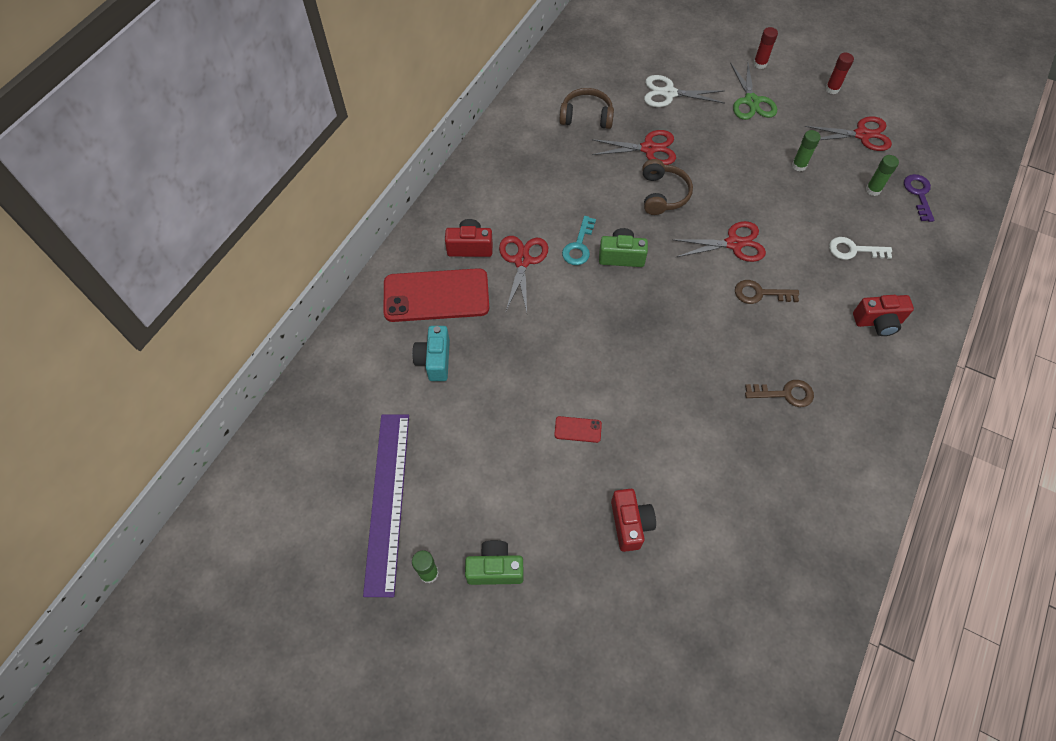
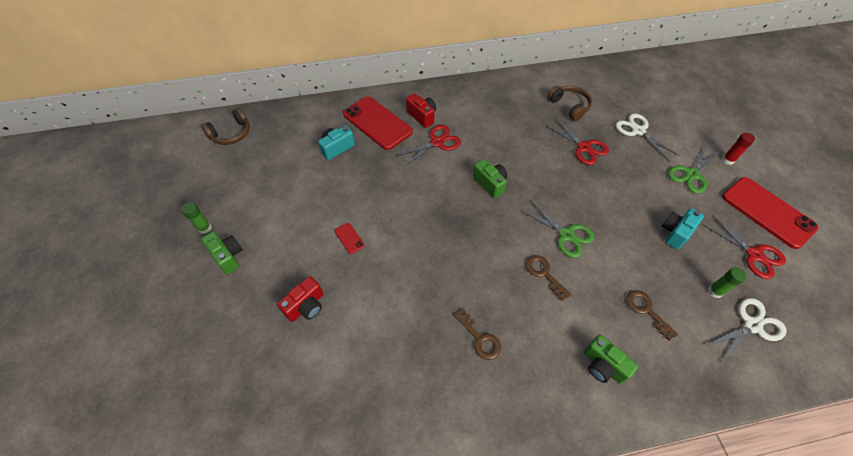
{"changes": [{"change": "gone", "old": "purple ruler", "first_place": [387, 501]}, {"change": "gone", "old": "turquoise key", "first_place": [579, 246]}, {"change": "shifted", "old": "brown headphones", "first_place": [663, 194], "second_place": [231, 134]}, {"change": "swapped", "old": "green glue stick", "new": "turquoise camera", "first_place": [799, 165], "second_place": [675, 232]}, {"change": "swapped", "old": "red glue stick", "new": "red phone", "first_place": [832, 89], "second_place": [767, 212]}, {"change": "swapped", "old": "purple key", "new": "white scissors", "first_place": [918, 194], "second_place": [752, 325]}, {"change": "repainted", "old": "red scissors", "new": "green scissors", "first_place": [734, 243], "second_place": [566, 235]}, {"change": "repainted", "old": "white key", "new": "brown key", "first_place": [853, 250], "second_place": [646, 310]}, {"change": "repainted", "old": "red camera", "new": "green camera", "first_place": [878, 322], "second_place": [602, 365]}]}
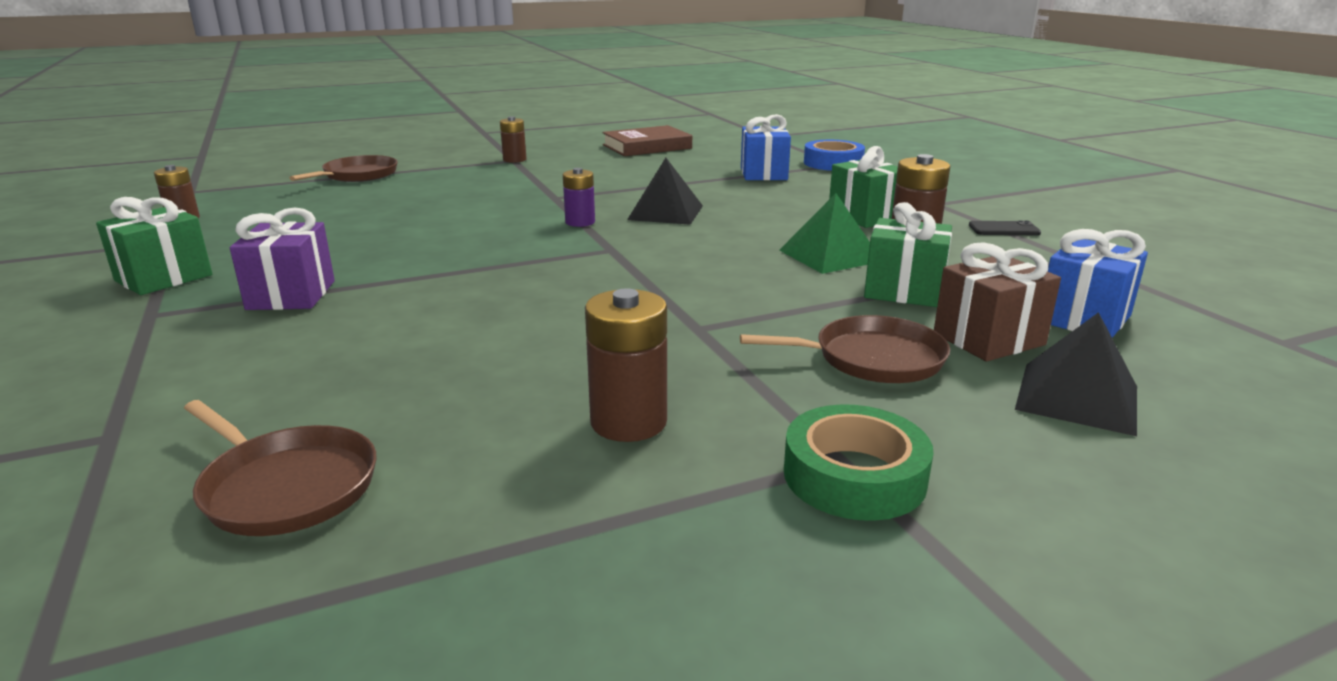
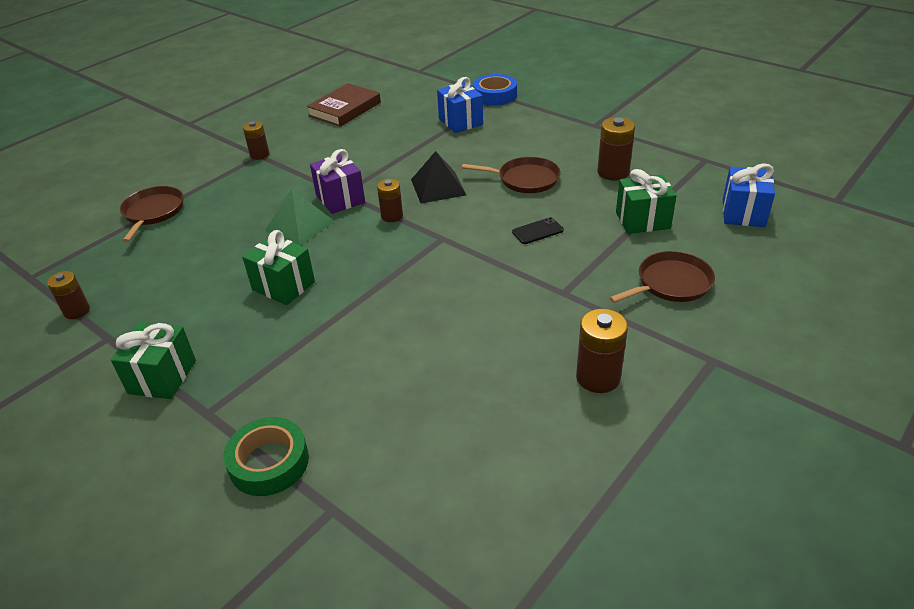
{"changes": [{"change": "gone", "old": "brown gift", "first_place": [988, 339]}, {"change": "gone", "old": "black pyramid", "first_place": [1077, 397]}, {"change": "shifted", "old": "brown pan", "first_place": [286, 486], "second_place": [525, 179]}, {"change": "shifted", "old": "purple gift", "first_place": [291, 295], "second_place": [340, 199]}, {"change": "shifted", "old": "green pyramid", "first_place": [830, 255], "second_place": [299, 225]}, {"change": "shifted", "old": "green tape", "first_place": [854, 476], "second_place": [269, 462]}, {"change": "shifted", "old": "green gift", "first_place": [865, 216], "second_place": [283, 286]}, {"change": "shifted", "old": "black phone", "first_place": [1004, 229], "second_place": [537, 231]}, {"change": "repainted", "old": "purple battery", "new": "brown battery", "first_place": [580, 222], "second_place": [392, 216]}]}
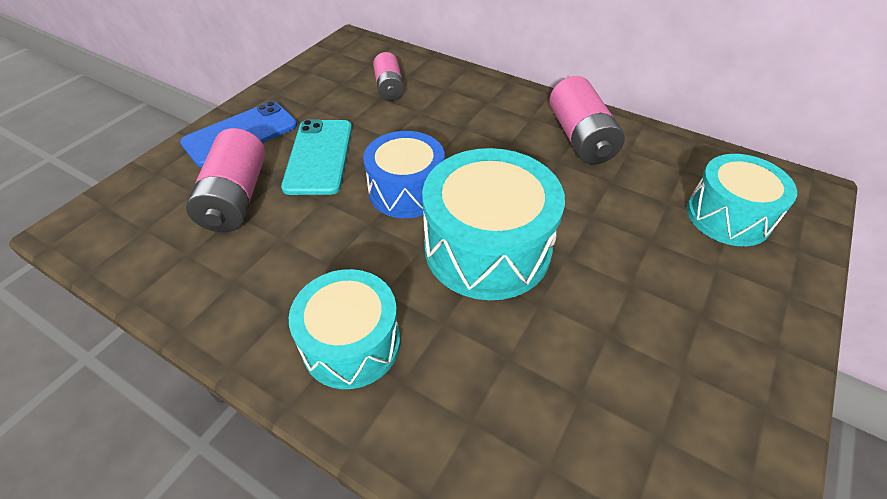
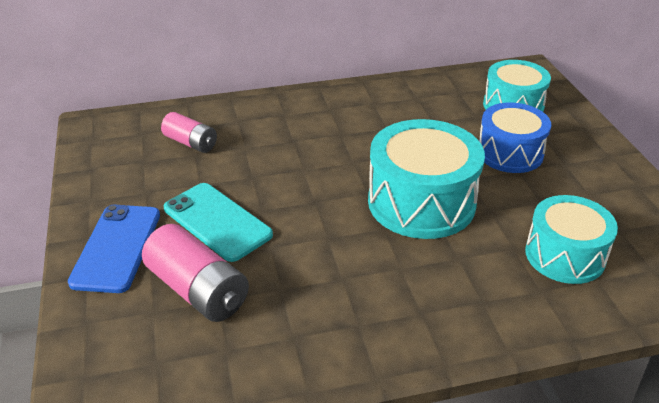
{"changes": [{"change": "gone", "old": "pink battery", "first_place": [580, 138]}, {"change": "shifted", "old": "turquoise drum", "first_place": [351, 343], "second_place": [565, 255]}, {"change": "shifted", "old": "blue drum", "first_place": [406, 191], "second_place": [510, 153]}]}
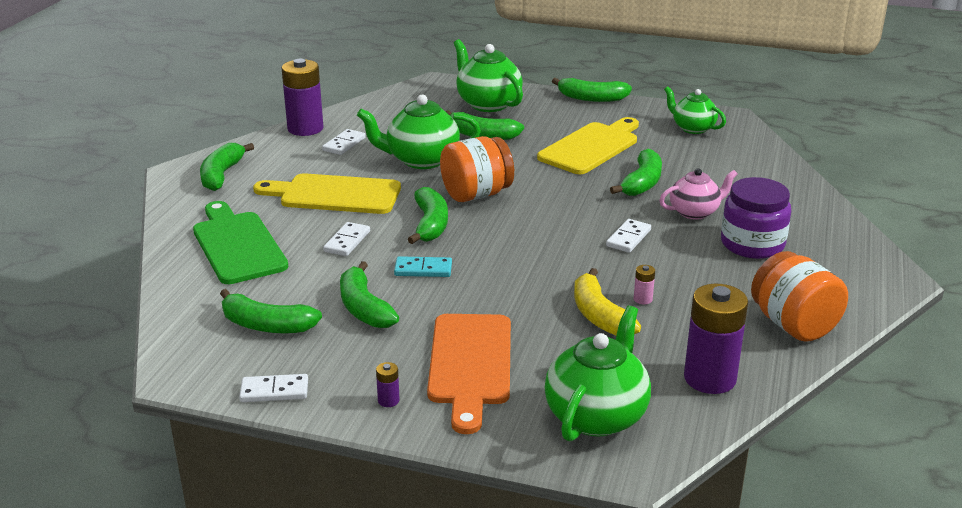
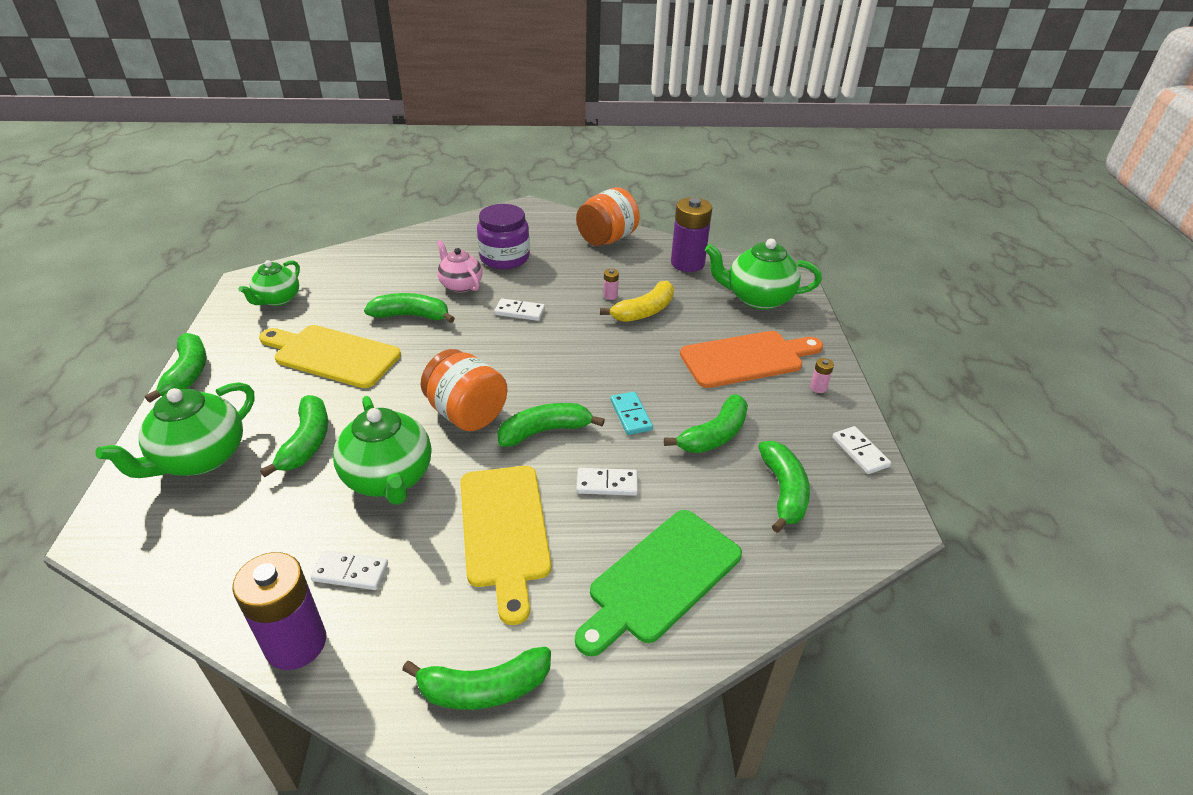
{"changes": [{"change": "repainted", "old": "purple battery", "new": "pink battery", "first_place": [388, 400], "second_place": [818, 387]}]}
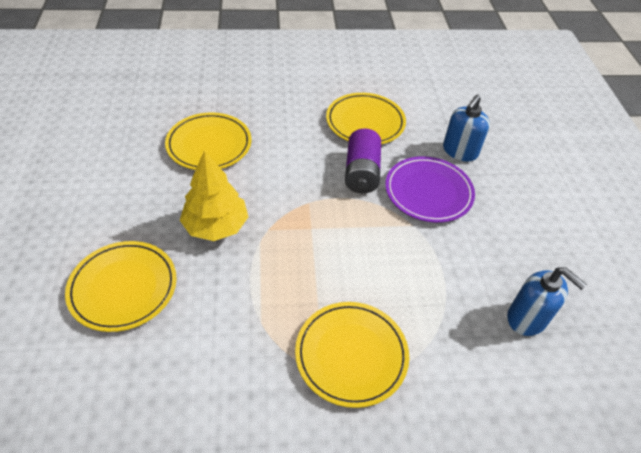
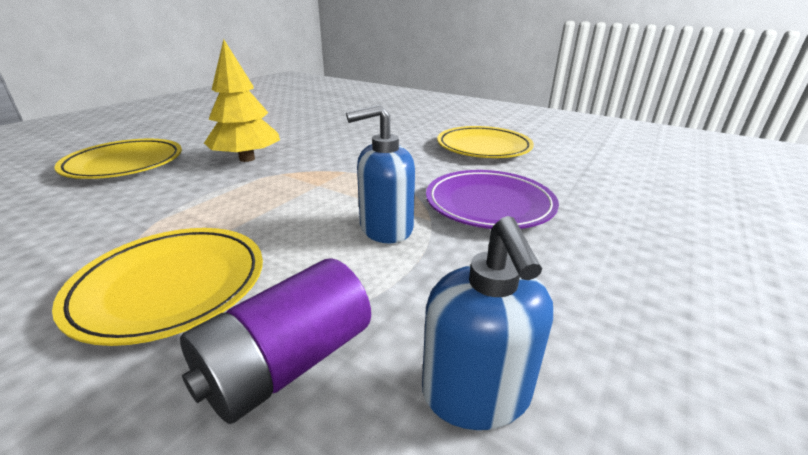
{"changes": [{"change": "gone", "old": "yellow plate", "first_place": [209, 145]}, {"change": "shifted", "old": "purple battery", "first_place": [361, 172], "second_place": [287, 363]}, {"change": "shifted", "old": "blue soap dispenser", "first_place": [460, 151], "second_place": [385, 228]}]}
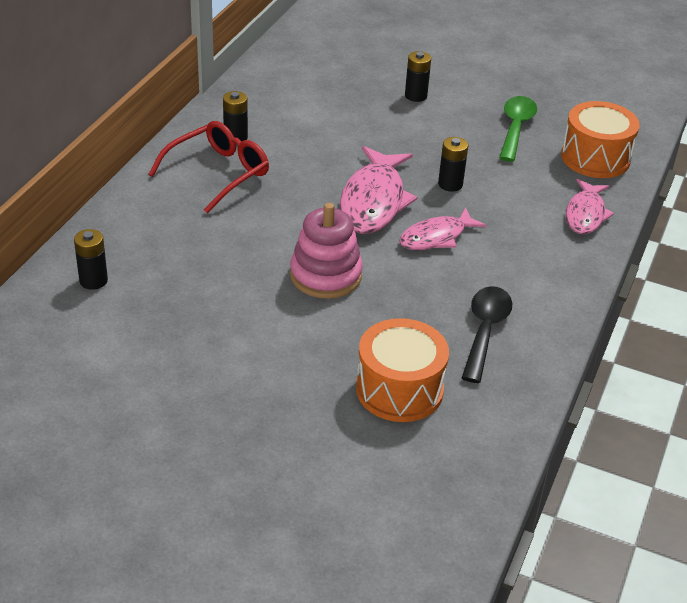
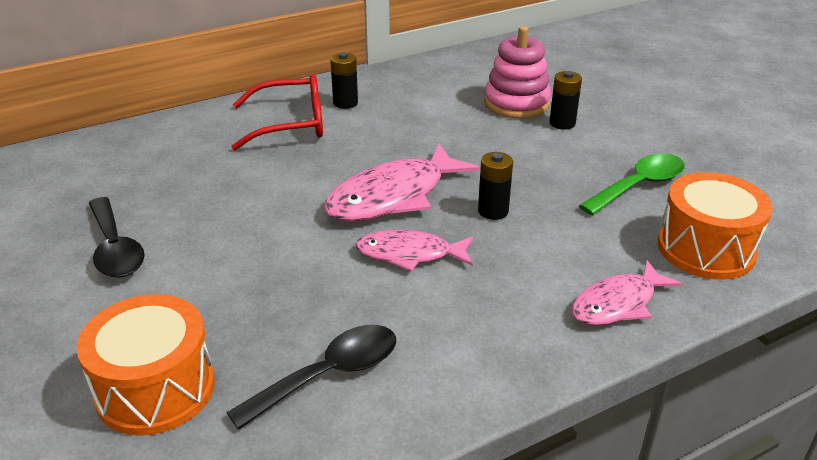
{"changes": [{"change": "gone", "old": "black battery", "first_place": [93, 280]}, {"change": "new", "new": "black spoon", "second_place": [115, 248]}, {"change": "shifted", "old": "pink stacking toy", "first_place": [326, 275], "second_place": [516, 103]}]}
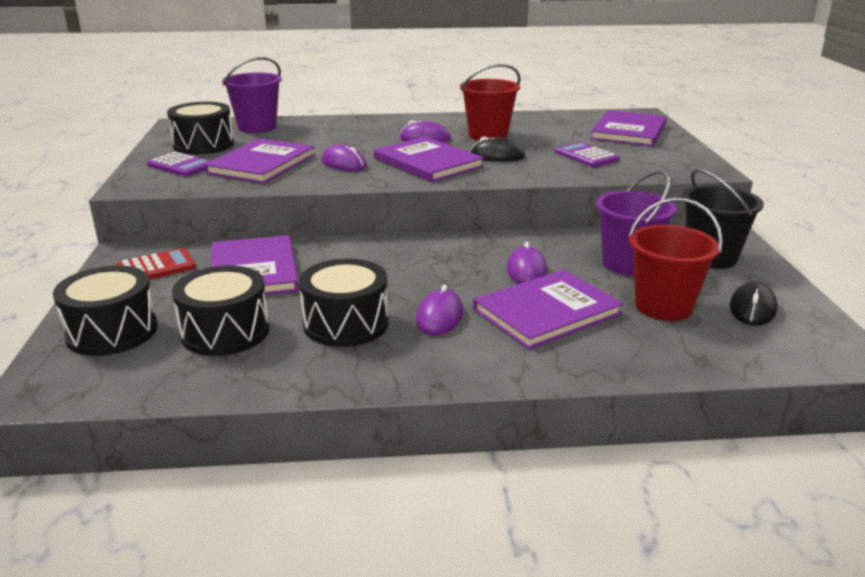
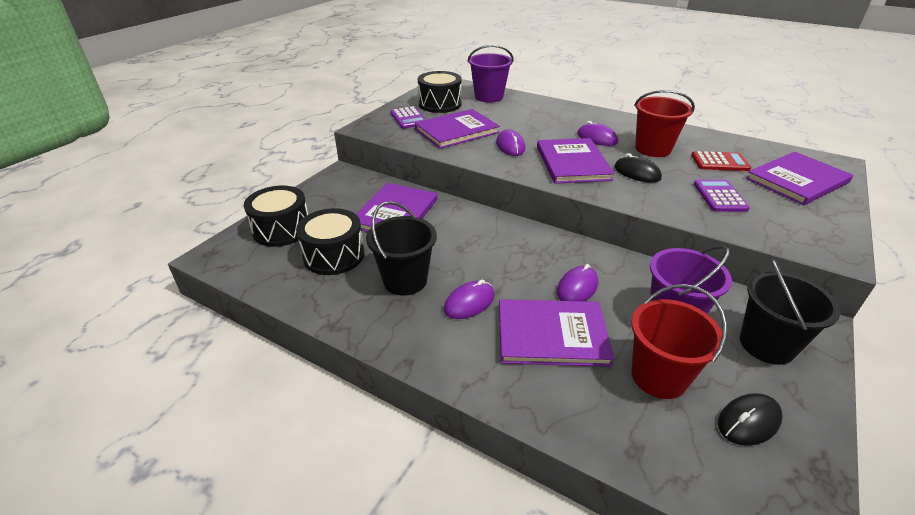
{"changes": [{"change": "shifted", "old": "red calculator", "first_place": [156, 267], "second_place": [720, 162]}, {"change": "swapped", "old": "black drum", "new": "black bucket", "first_place": [346, 323], "second_place": [405, 280]}]}
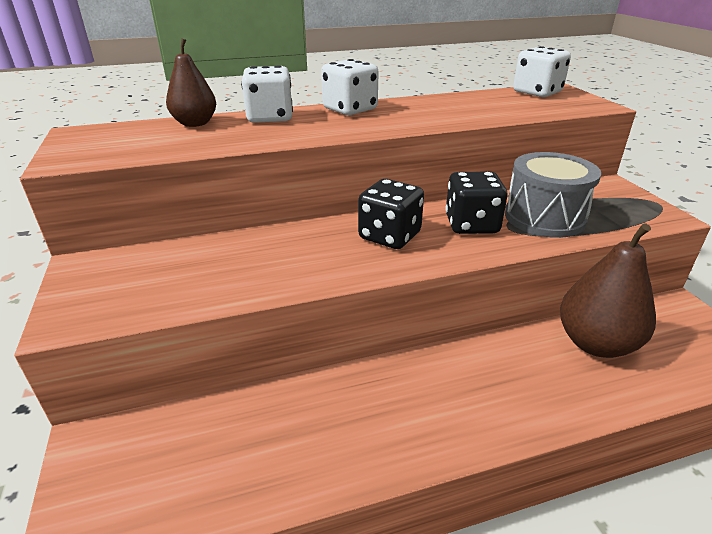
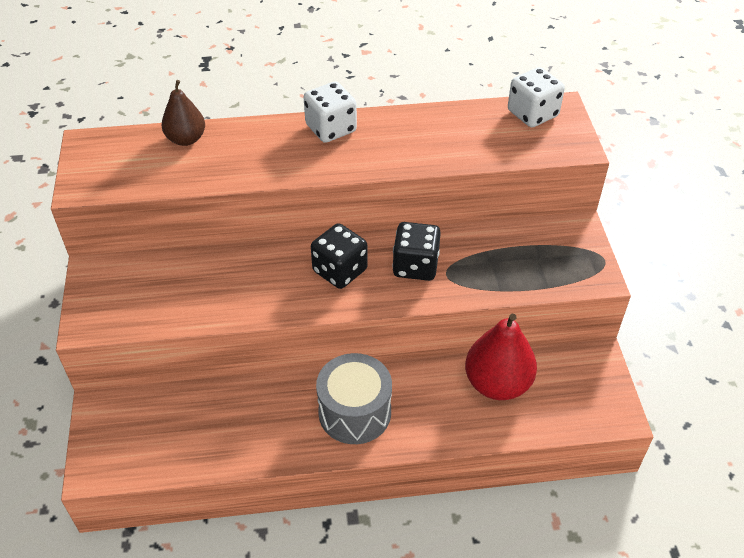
{"changes": [{"change": "gone", "old": "white dice", "first_place": [270, 117]}, {"change": "shifted", "old": "grey drum", "first_place": [544, 217], "second_place": [355, 412]}, {"change": "repainted", "old": "brown pear", "new": "red pear", "first_place": [595, 343], "second_place": [497, 383]}]}
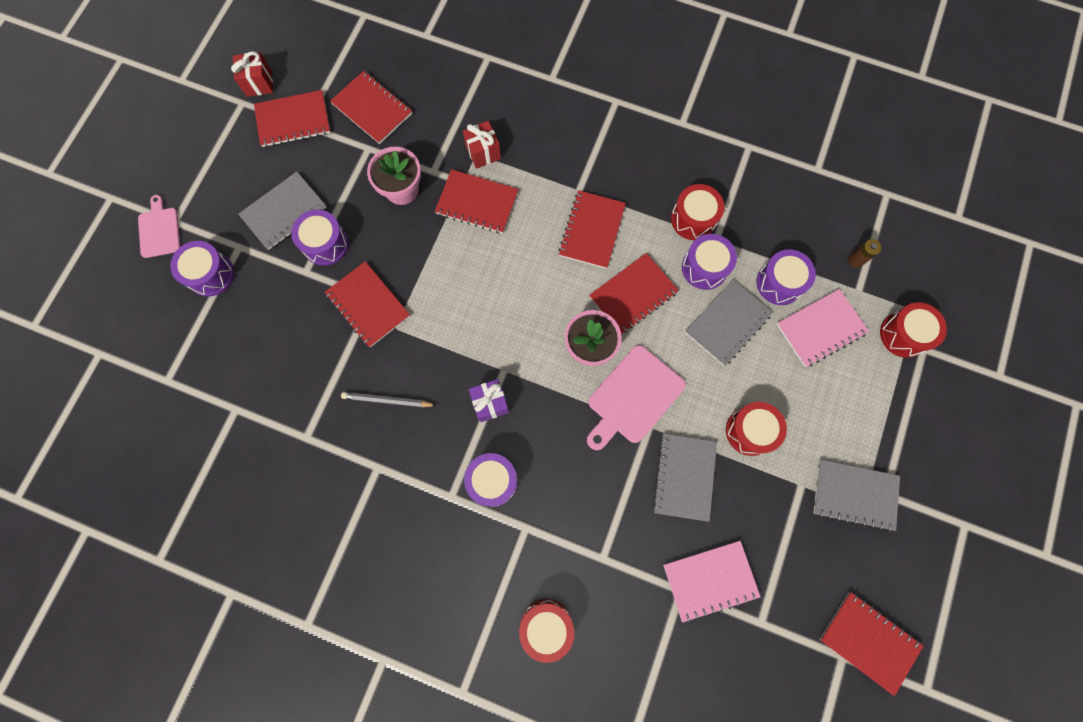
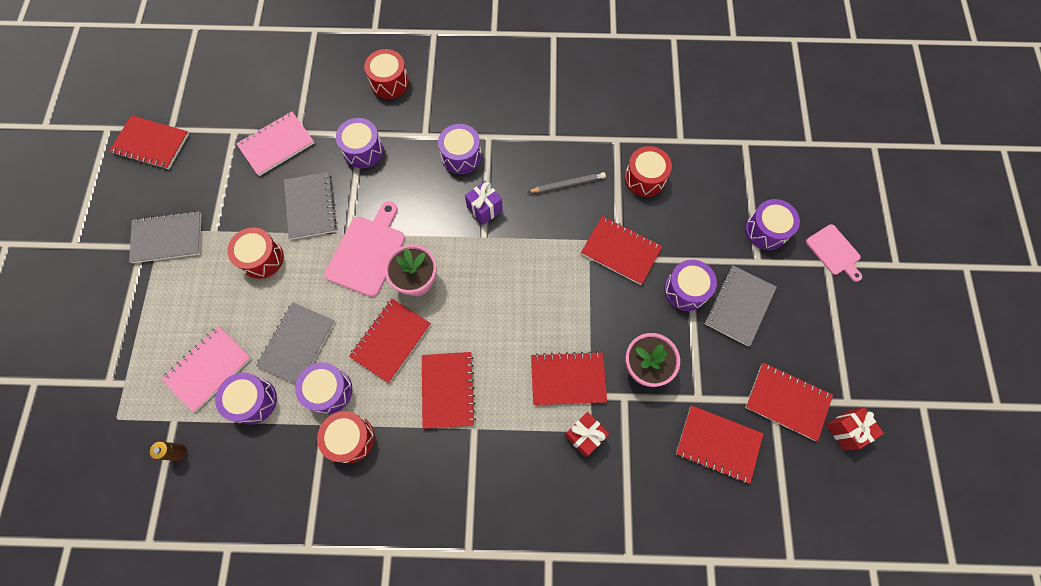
{"changes": [{"change": "new", "new": "purple drum", "second_place": [363, 150]}, {"change": "shifted", "old": "red drum", "first_place": [903, 334], "second_place": [644, 178]}, {"change": "rotated", "old": "red notebook", "first_place": [293, 120], "second_place": [787, 401], "degrees": 60}]}
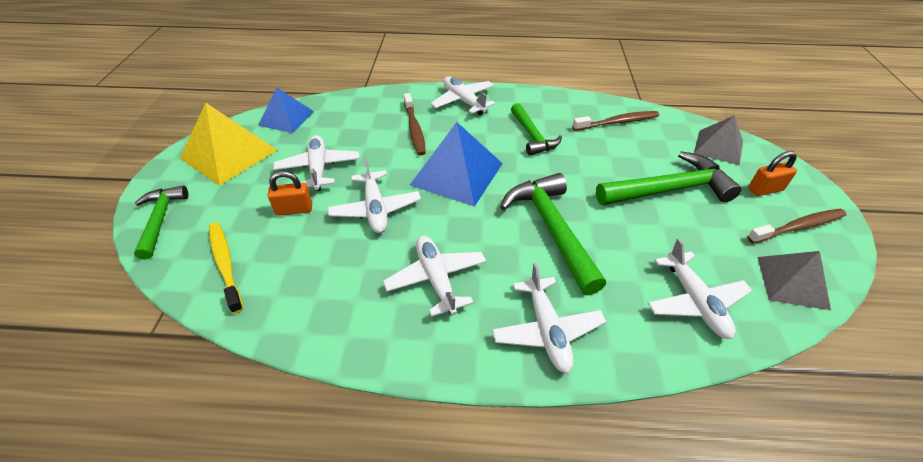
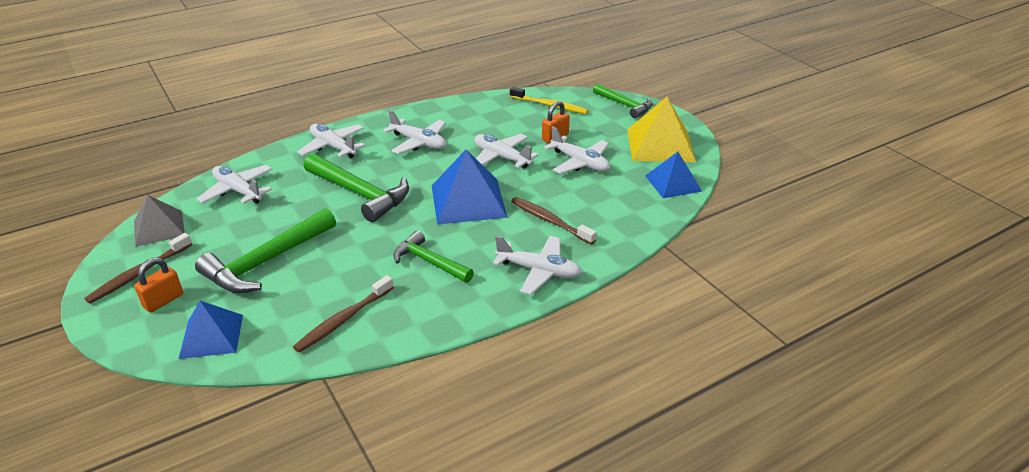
{"changes": [{"change": "repainted", "old": "grey pyramid", "new": "blue pyramid", "first_place": [718, 147], "second_place": [211, 336]}]}
